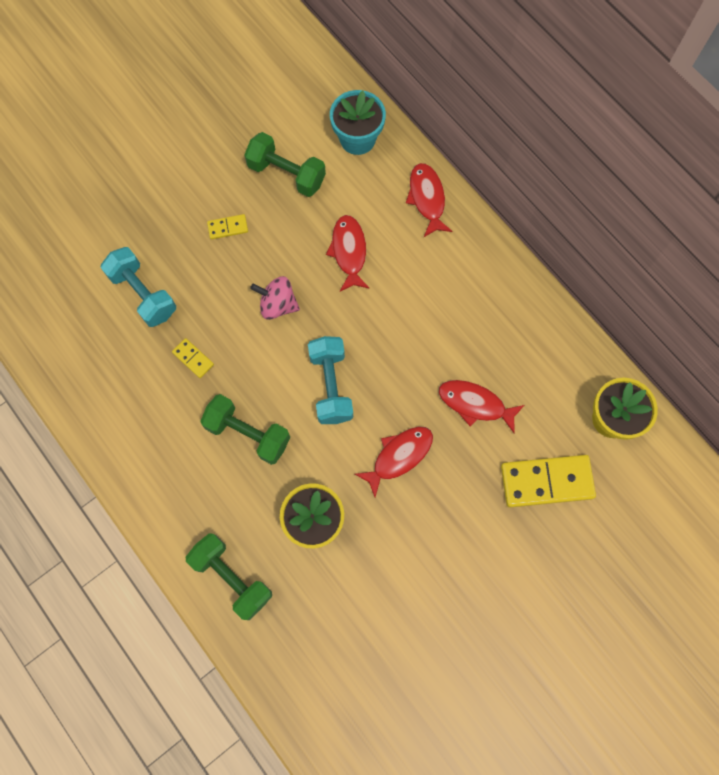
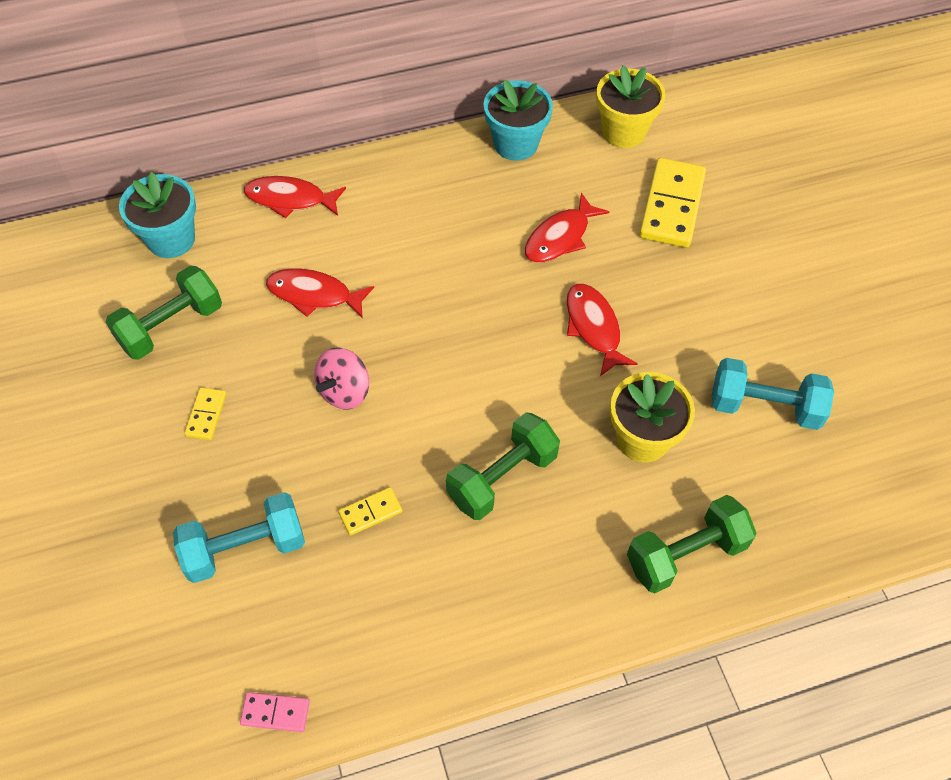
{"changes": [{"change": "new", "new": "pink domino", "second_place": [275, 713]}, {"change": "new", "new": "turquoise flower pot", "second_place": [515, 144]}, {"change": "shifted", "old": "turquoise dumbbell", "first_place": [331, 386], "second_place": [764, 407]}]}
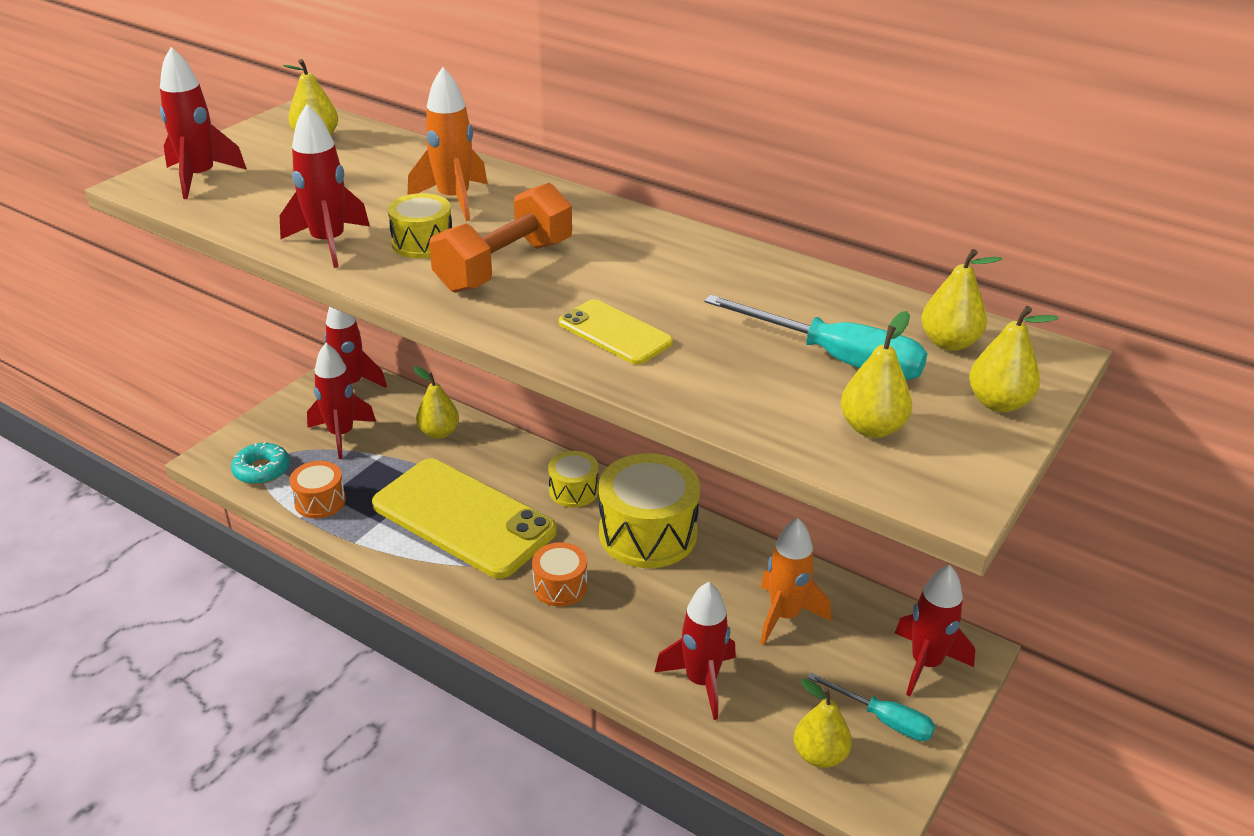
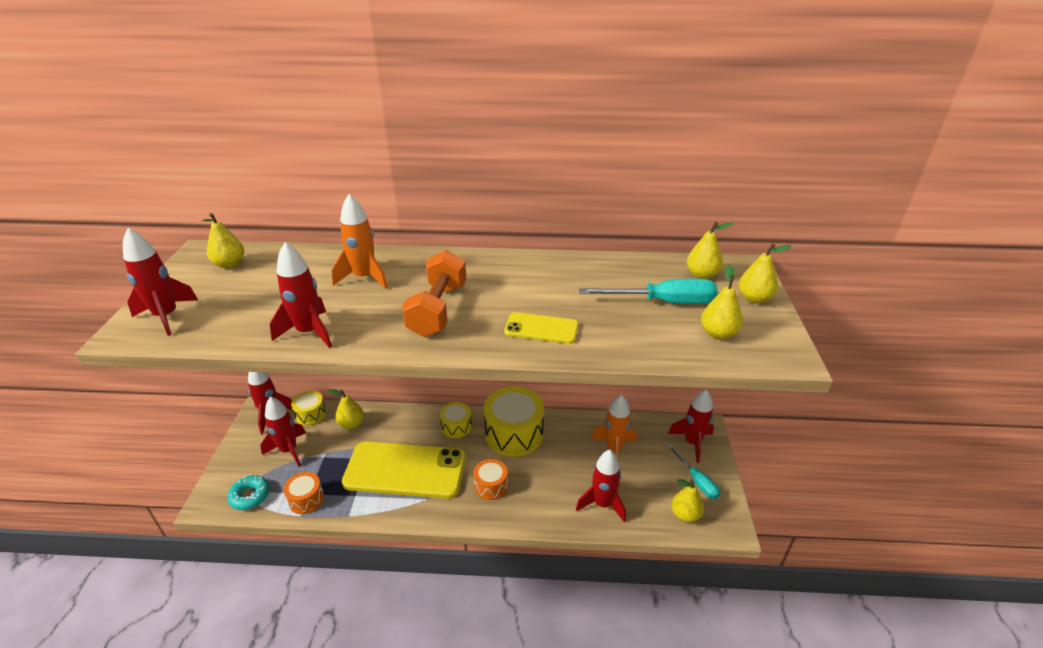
{"changes": [{"change": "shifted", "old": "yellow drum", "first_place": [422, 243], "second_place": [311, 414]}, {"change": "rotated", "old": "turquoise screwdriver", "first_place": [883, 719], "second_place": [697, 481], "degrees": 60}]}
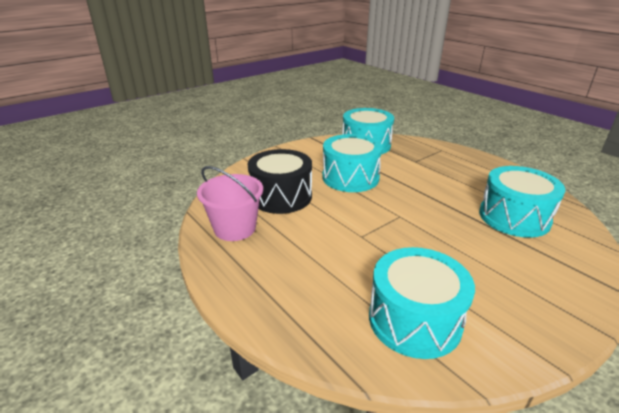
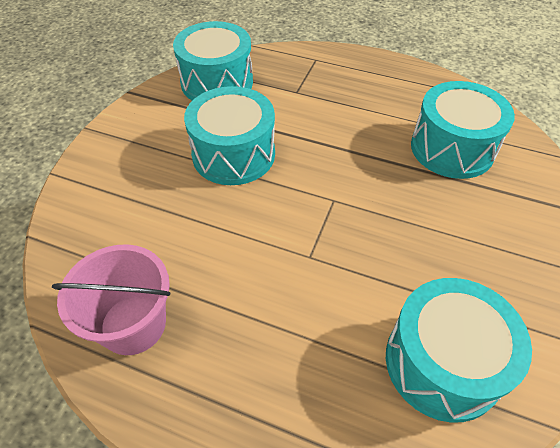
{"changes": [{"change": "gone", "old": "black drum", "first_place": [281, 196]}]}
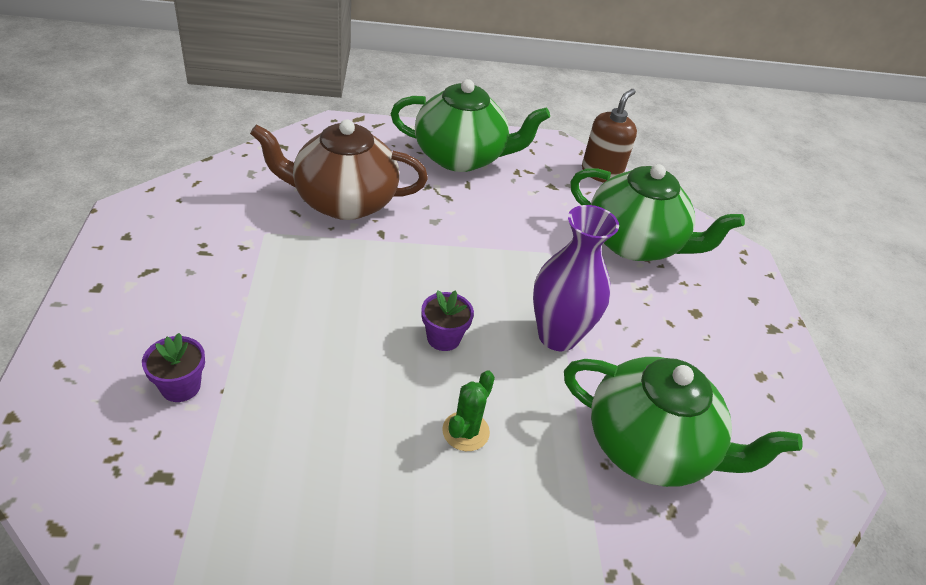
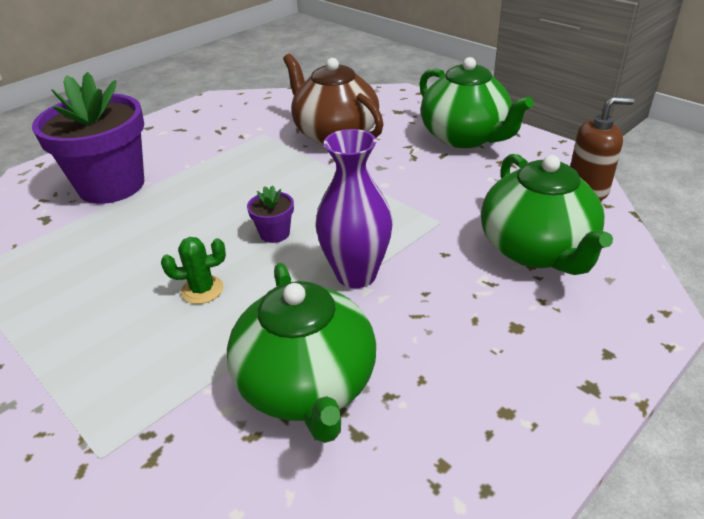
{"changes": [{"change": "scaled", "old": "purple flower pot", "first_place": [180, 386], "second_place": [111, 185], "factor": 2.43}]}
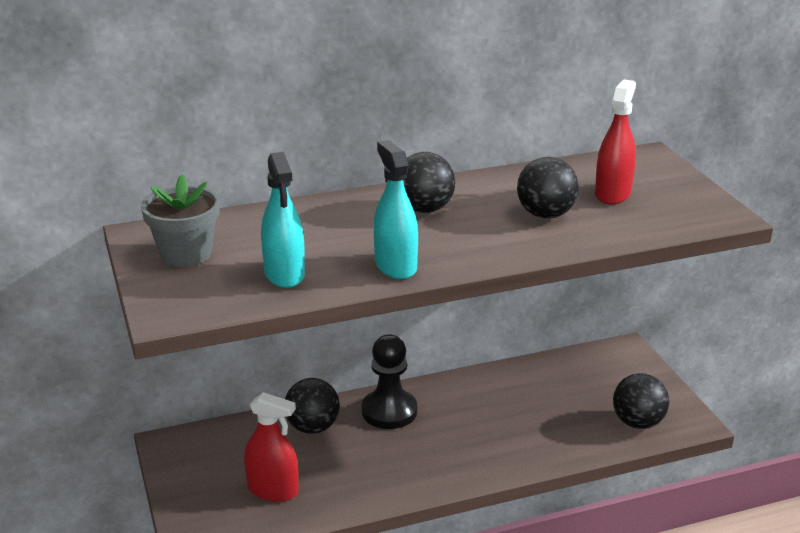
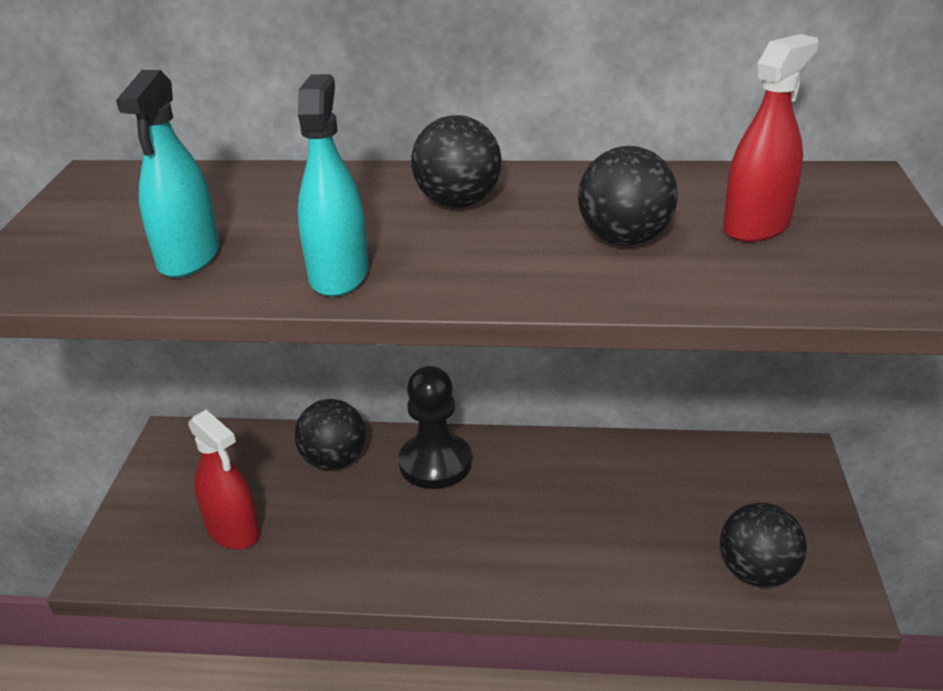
{"changes": [{"change": "gone", "old": "grey flower pot", "first_place": [186, 254]}]}
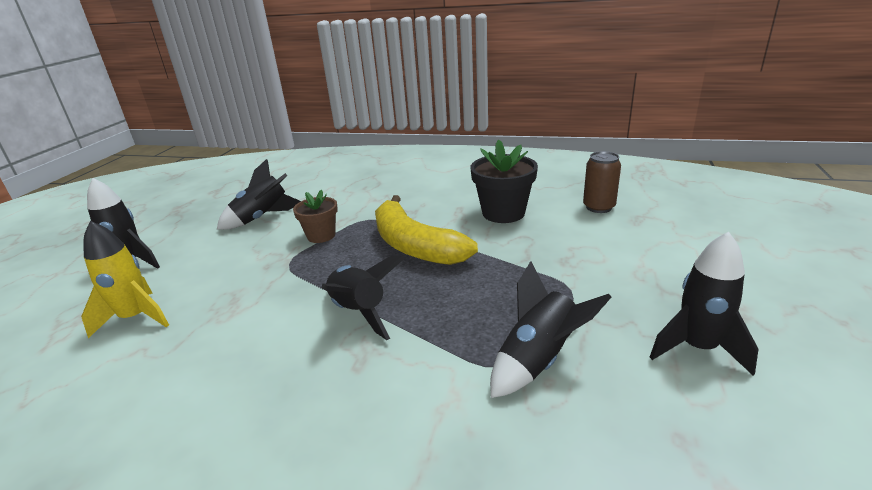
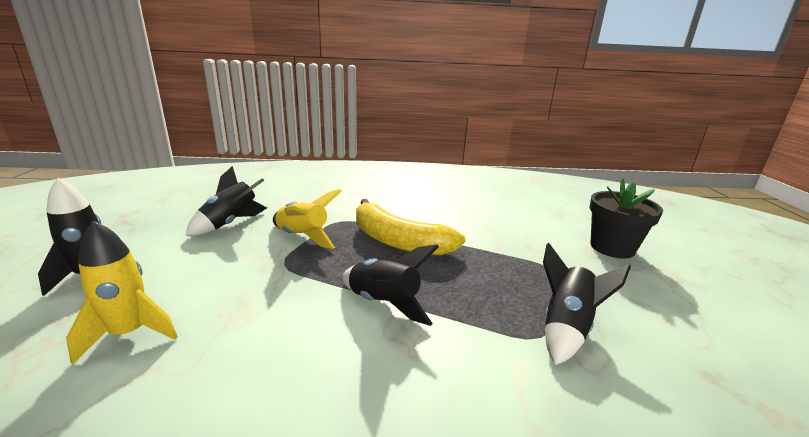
{"changes": [{"change": "gone", "old": "brown can", "first_place": [598, 207]}, {"change": "gone", "old": "black rocket", "first_place": [697, 348]}, {"change": "shifted", "old": "black flower pot", "first_place": [503, 213], "second_place": [612, 247]}, {"change": "swapped", "old": "brown flower pot", "new": "yellow rocket", "first_place": [321, 236], "second_place": [303, 237]}]}
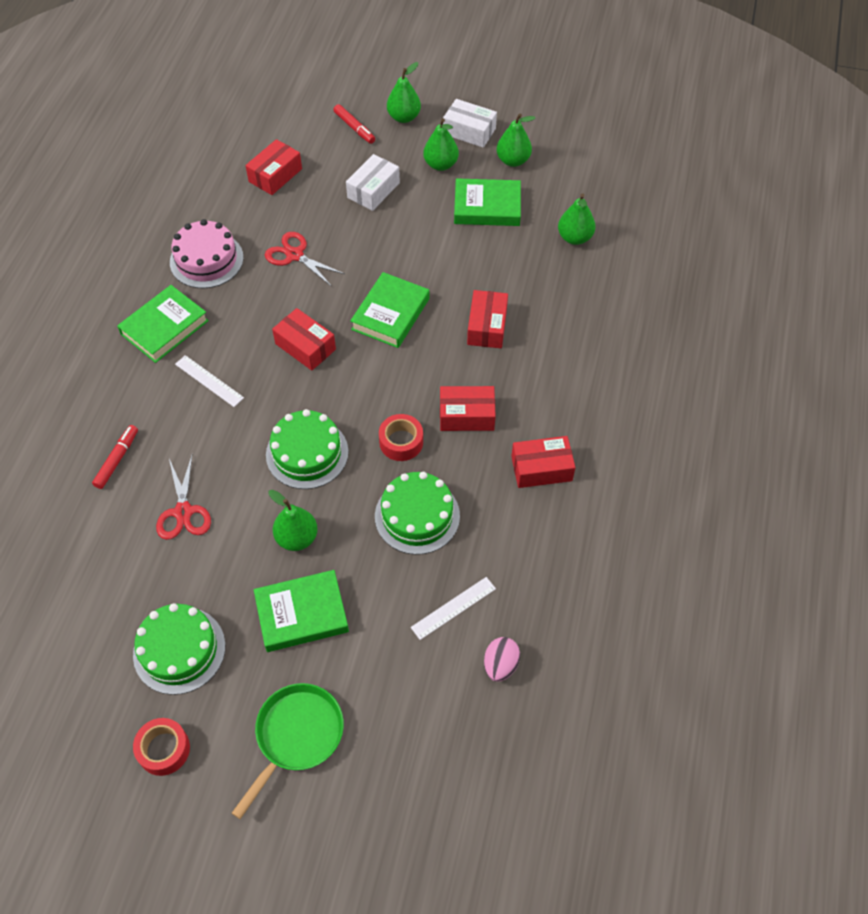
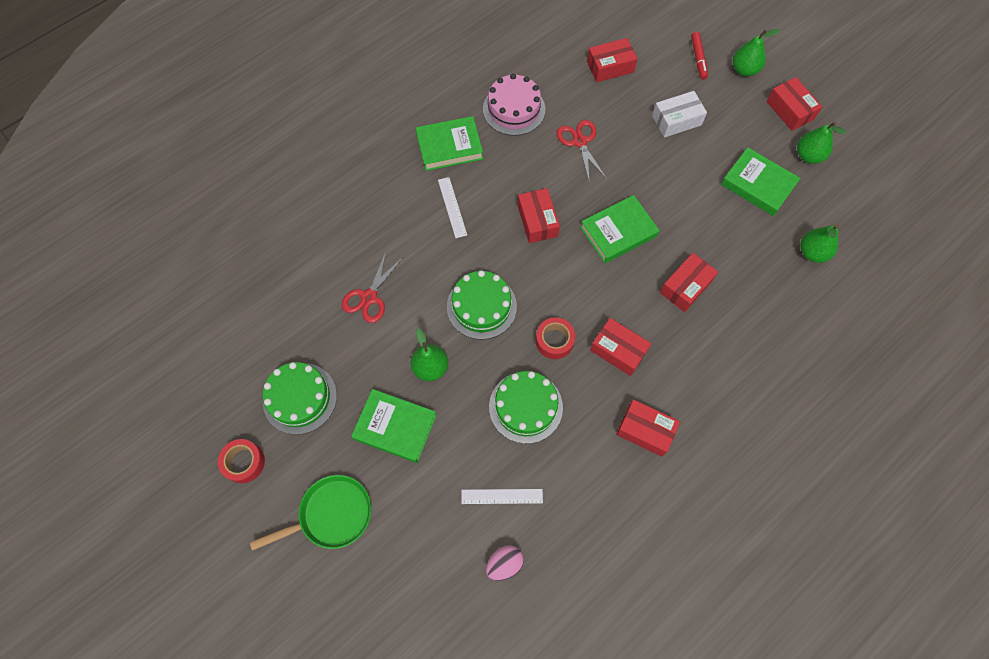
{"changes": [{"change": "gone", "old": "red marker", "first_place": [117, 459]}, {"change": "gone", "old": "green pear", "first_place": [440, 164]}, {"change": "repainted", "old": "white box", "new": "red box", "first_place": [469, 131], "second_place": [790, 110]}]}
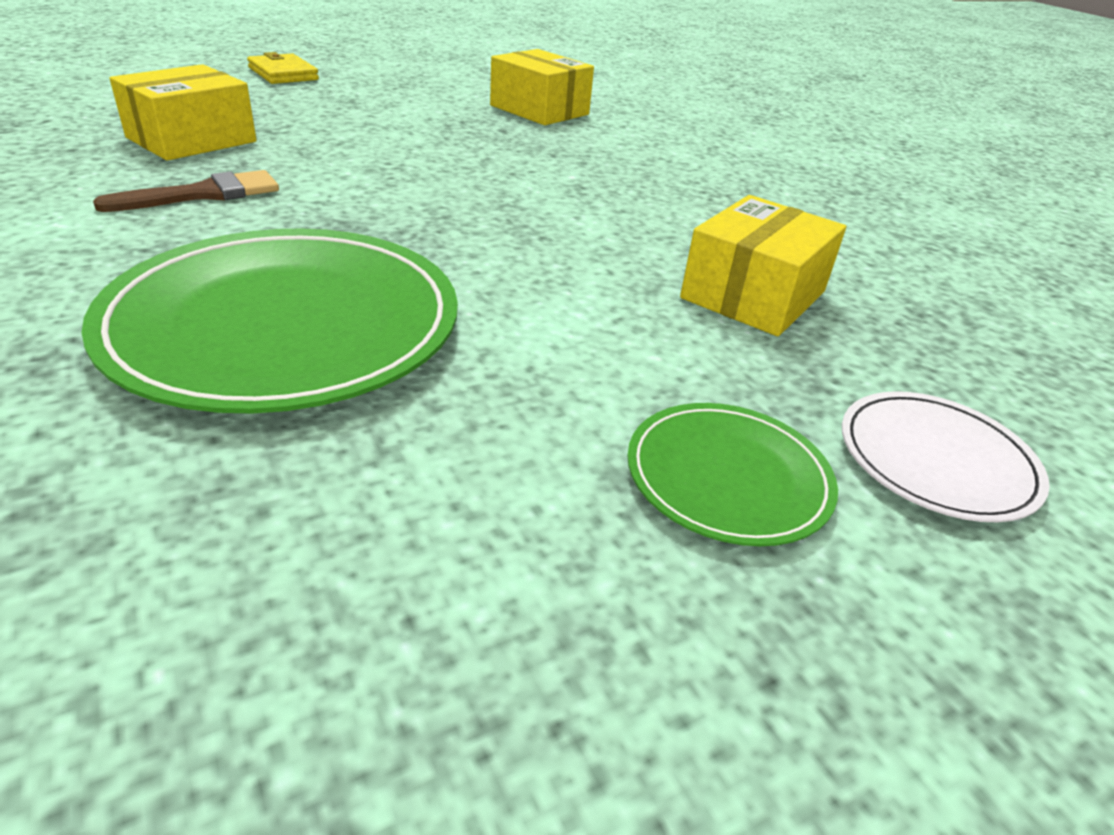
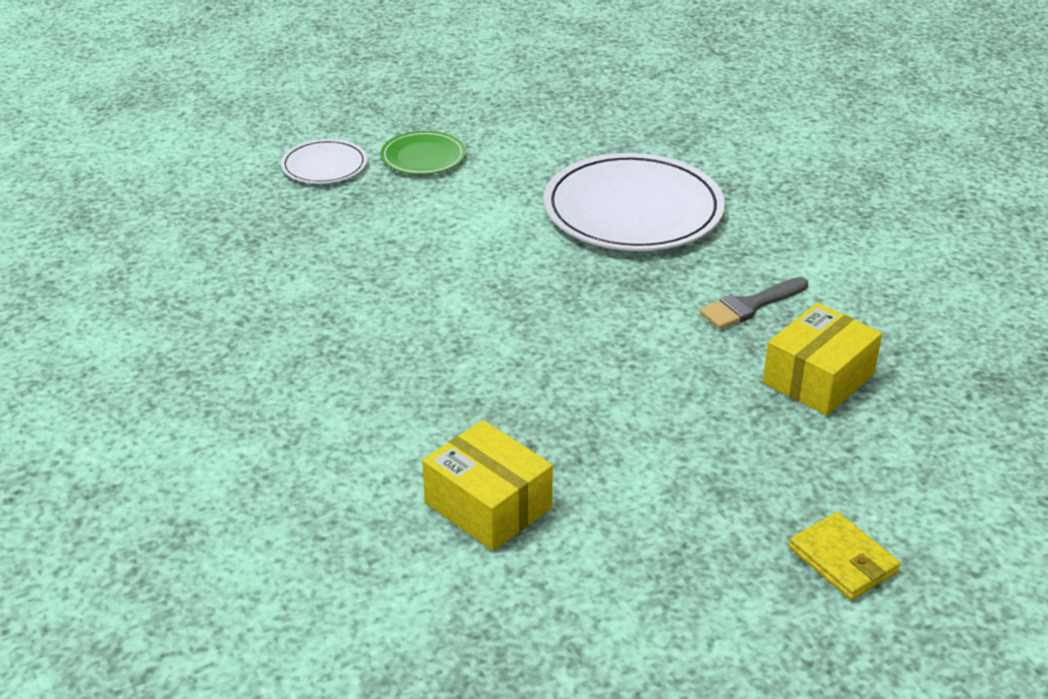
{"changes": [{"change": "gone", "old": "yellow box", "first_place": [753, 295]}, {"change": "repainted", "old": "green plate", "new": "white plate", "first_place": [285, 325], "second_place": [633, 210]}, {"change": "repainted", "old": "brown brush", "new": "grey brush", "first_place": [204, 194], "second_place": [750, 305]}]}
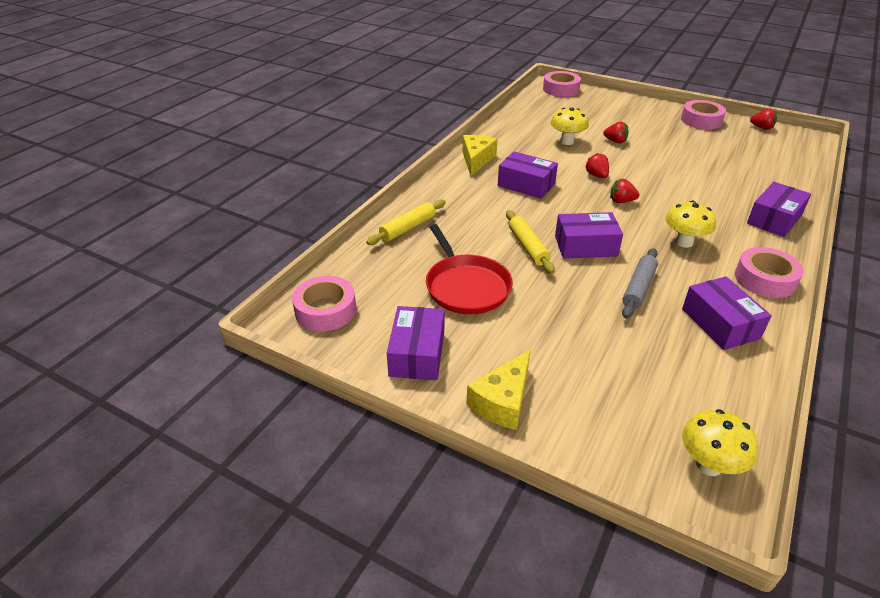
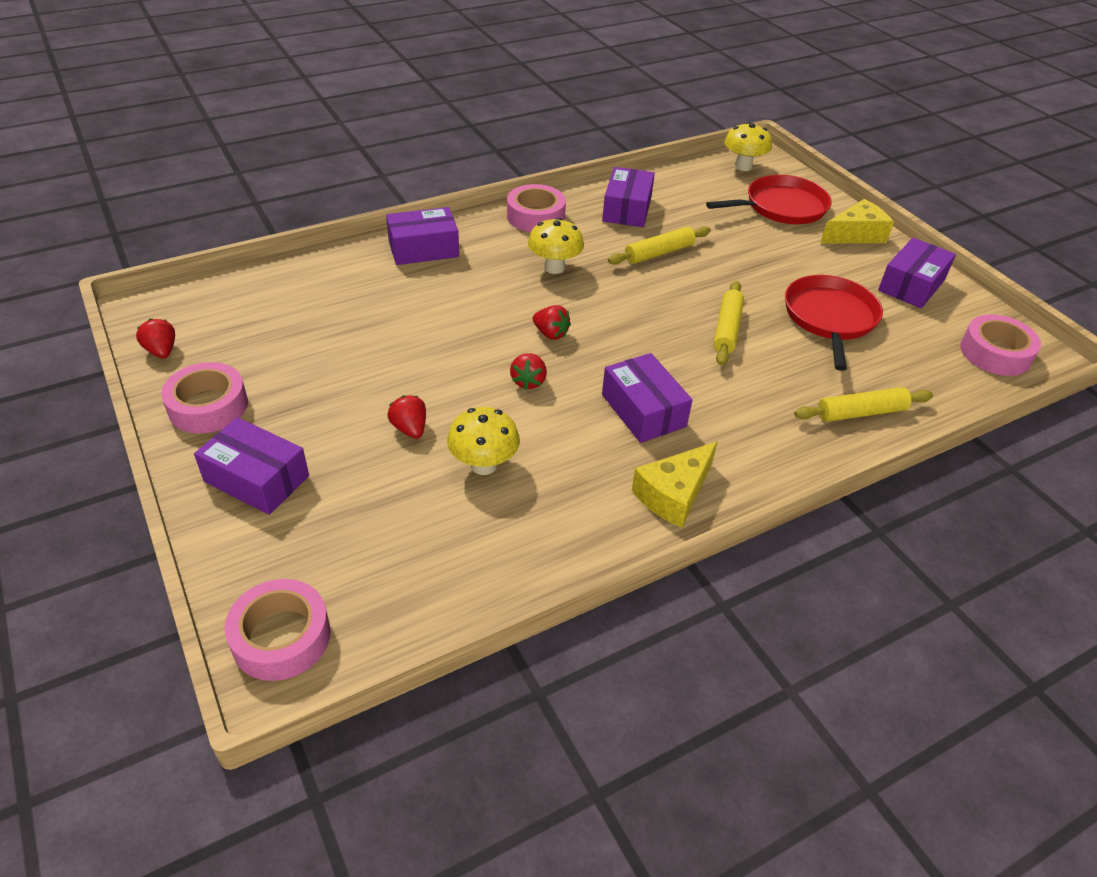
{"changes": [{"change": "new", "new": "red pan", "second_place": [781, 207]}, {"change": "shifted", "old": "purple box", "first_place": [585, 246], "second_place": [256, 479]}, {"change": "repainted", "old": "grey rolling pin", "new": "yellow rolling pin", "first_place": [638, 288], "second_place": [659, 253]}]}
